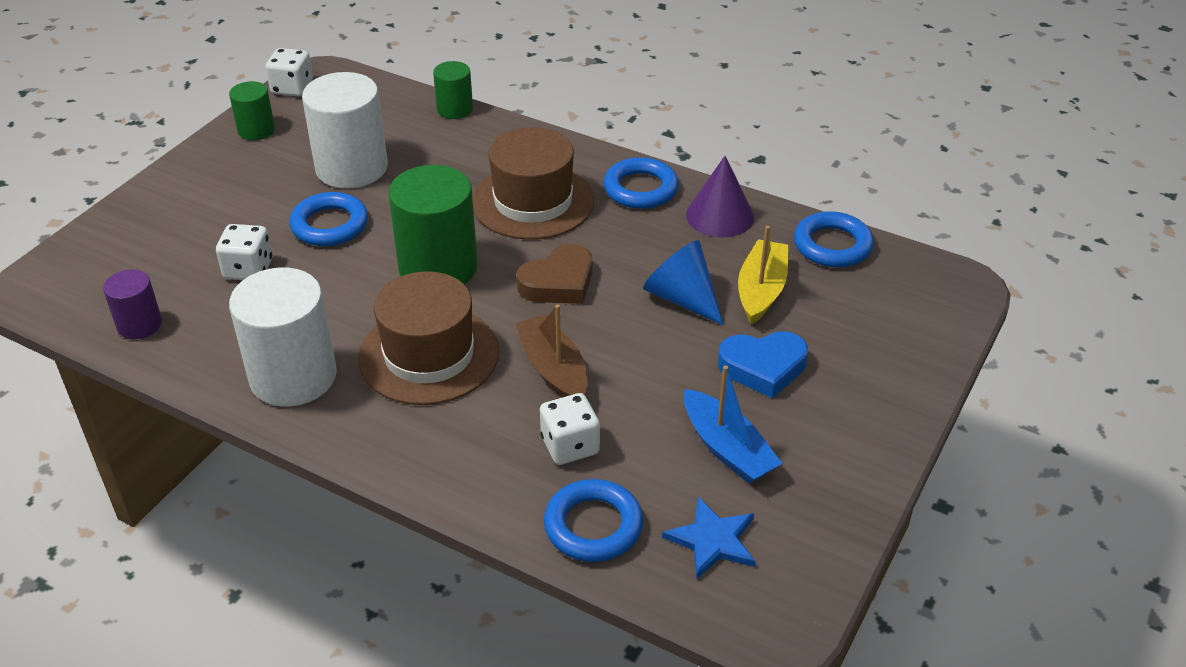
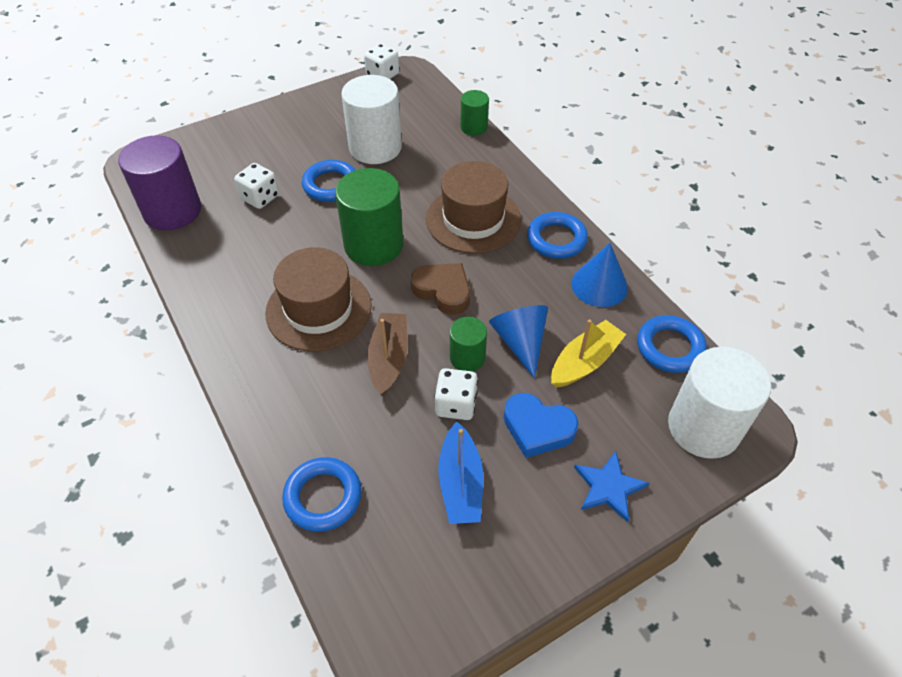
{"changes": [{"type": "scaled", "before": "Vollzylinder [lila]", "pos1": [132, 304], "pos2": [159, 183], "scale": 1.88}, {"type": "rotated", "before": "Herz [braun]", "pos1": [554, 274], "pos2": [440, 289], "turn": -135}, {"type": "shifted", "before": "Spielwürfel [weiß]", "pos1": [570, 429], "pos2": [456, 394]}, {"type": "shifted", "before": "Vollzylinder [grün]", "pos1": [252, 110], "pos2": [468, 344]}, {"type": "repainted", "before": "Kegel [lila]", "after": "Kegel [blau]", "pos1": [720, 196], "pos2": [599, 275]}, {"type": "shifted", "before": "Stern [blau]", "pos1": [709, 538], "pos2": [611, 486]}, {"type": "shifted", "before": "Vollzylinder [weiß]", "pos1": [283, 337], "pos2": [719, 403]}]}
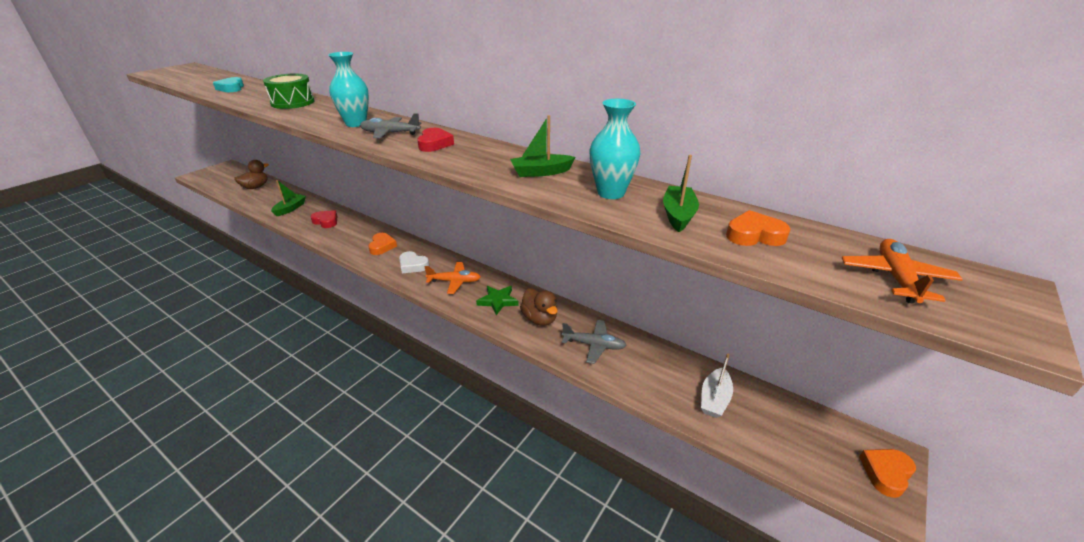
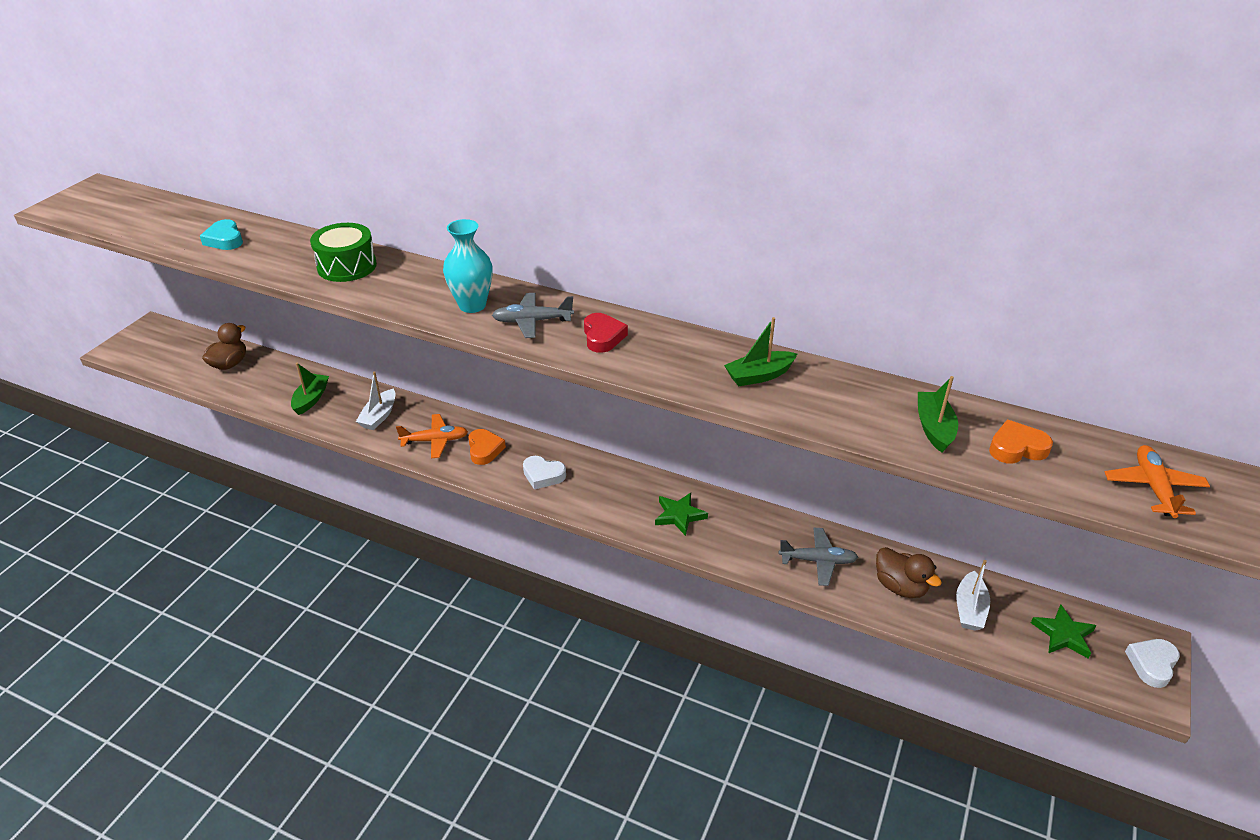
{"changes": [{"type": "swapped", "before": "Herz [rot]", "after": "Boot [weiß]", "pos1": [324, 219], "pos2": [376, 400]}, {"type": "shifted", "before": "Flugzeug [orange]", "pos1": [452, 278], "pos2": [432, 436]}, {"type": "shifted", "before": "Ente [braun]", "pos1": [539, 307], "pos2": [909, 572]}, {"type": "new", "after": "Stern [grün]", "pos2": [1063, 632]}, {"type": "repainted", "before": "Herz [orange]", "after": "Herz [weiß]", "pos1": [887, 473], "pos2": [1152, 663]}, {"type": "gone", "before": "Vase [türkis]", "pos1": [615, 149]}]}
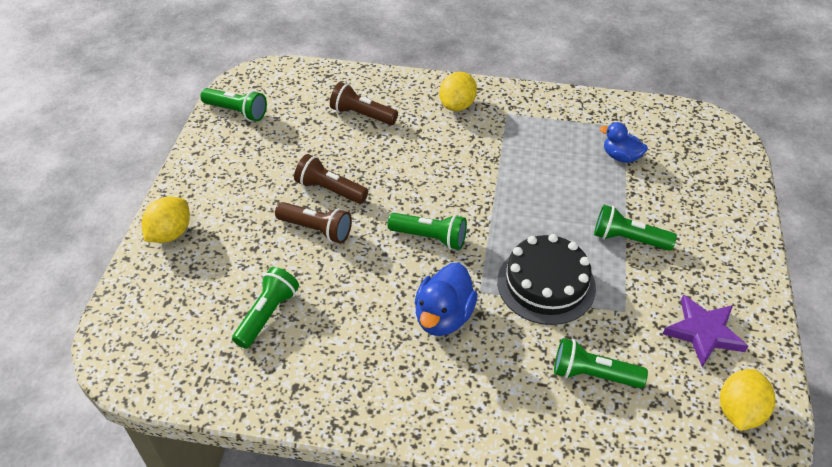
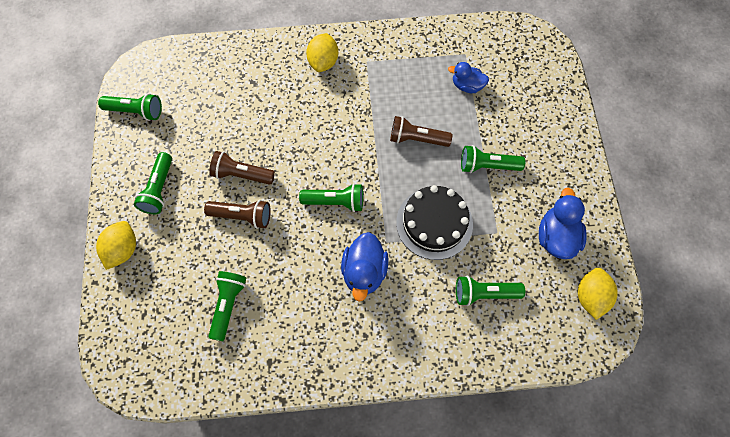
{"changes": [{"type": "new", "after": "Taschenlampe [grün]", "pos2": [153, 183]}, {"type": "shifted", "before": "Taschenlampe [braun]", "pos1": [364, 103], "pos2": [421, 131]}, {"type": "swapped", "before": "Stern [lila]", "after": "Ente [blau]", "pos1": [705, 331], "pos2": [563, 223]}]}
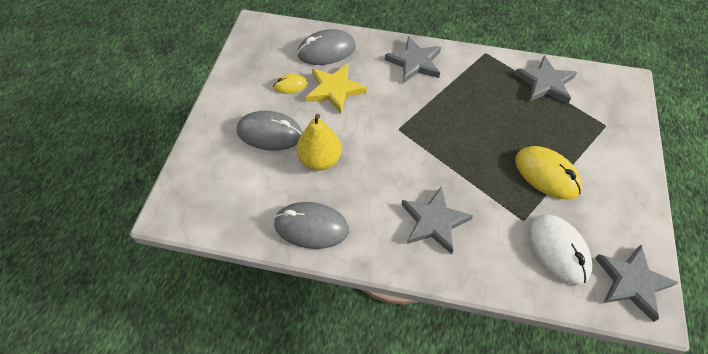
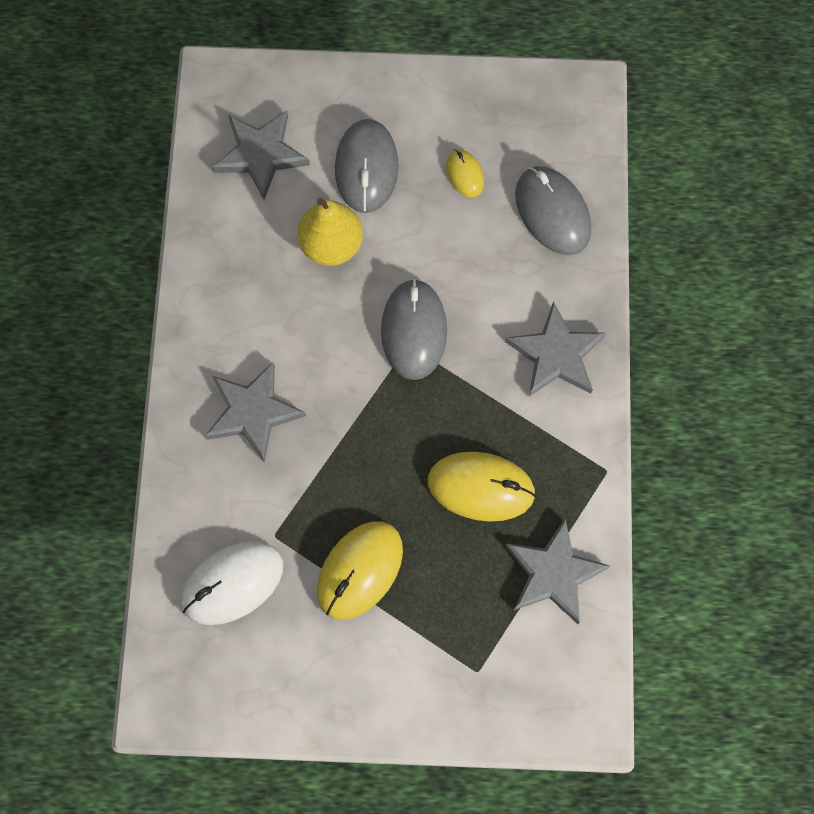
{"changes": [{"type": "shifted", "before": "Stern [grau]", "pos1": [637, 283], "pos2": [261, 155]}, {"type": "shifted", "before": "Computermaus [grau]", "pos1": [311, 225], "pos2": [414, 329]}, {"type": "new", "after": "Computermaus [gelb]", "pos2": [482, 487]}, {"type": "gone", "before": "Stern [gelb]", "pos1": [336, 88]}]}
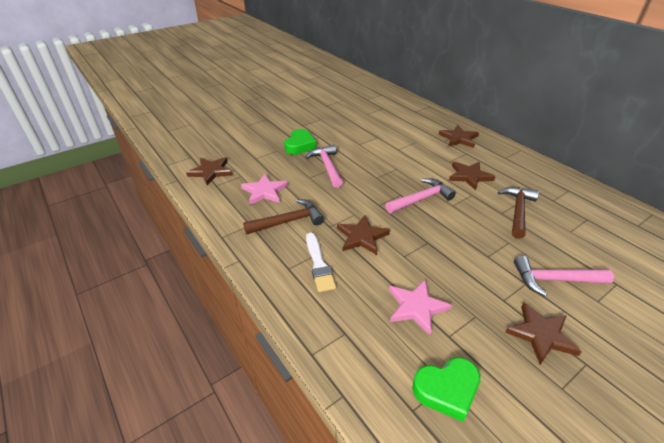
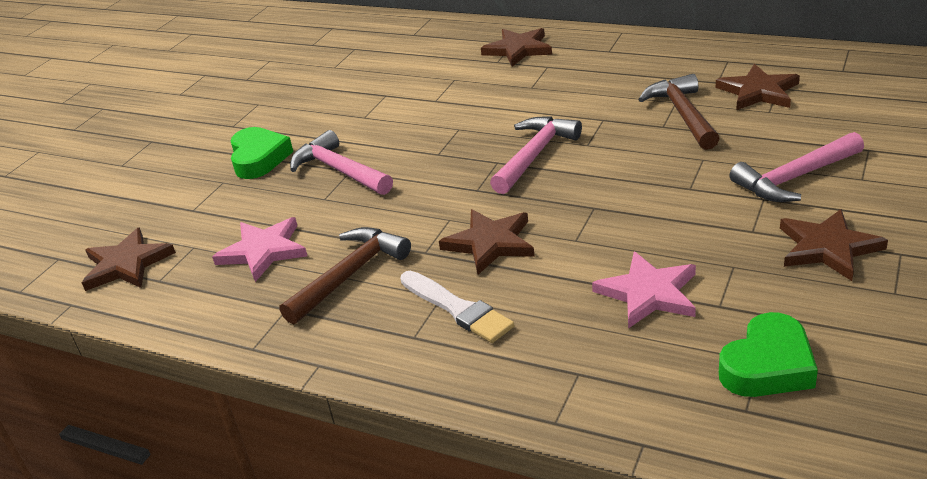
{"changes": [{"type": "shifted", "before": "Stern [braun]", "pos1": [472, 176], "pos2": [758, 87]}]}
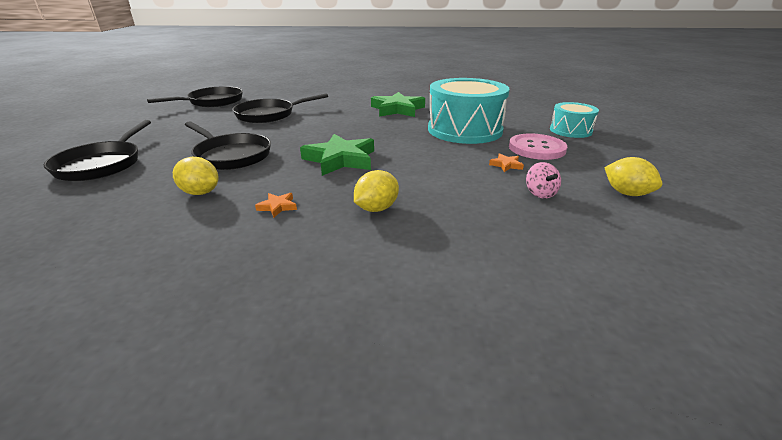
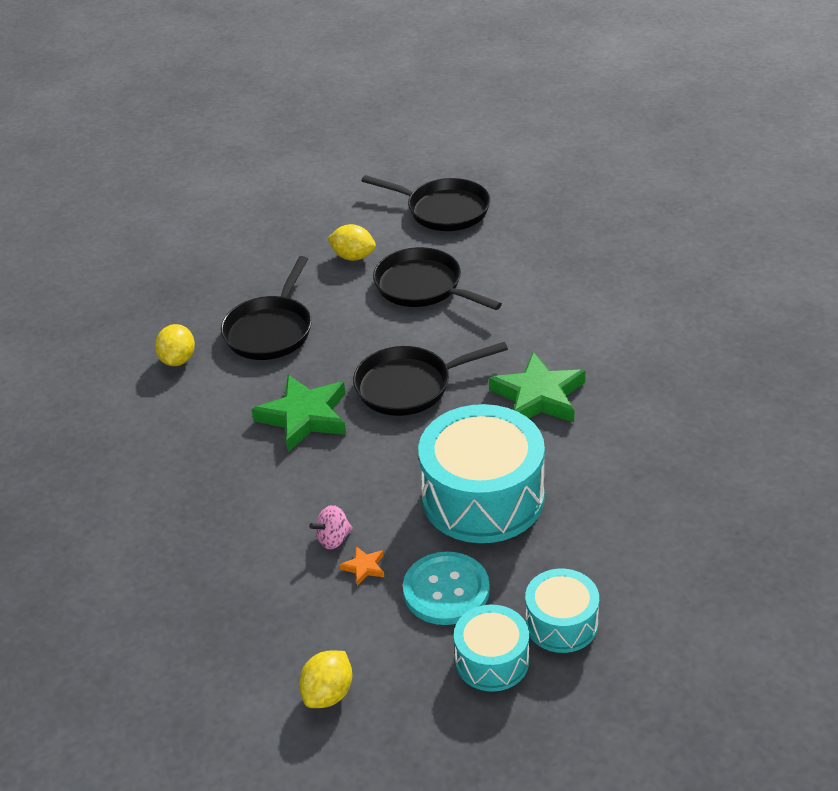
{"changes": [{"type": "shifted", "before": "Kreisel [rosa]", "pos1": [543, 180], "pos2": [331, 527]}, {"type": "shifted", "before": "Zitrone [gelb]", "pos1": [376, 191], "pos2": [351, 242]}, {"type": "shifted", "before": "Pfanne [schwarz]", "pos1": [97, 150], "pos2": [430, 379]}, {"type": "repainted", "before": "Knopf [rosa]", "after": "Knopf [türkis]", "pos1": [538, 146], "pos2": [446, 588]}, {"type": "new", "after": "Trommel [türkis]", "pos2": [491, 648]}, {"type": "gone", "before": "Stern [orange]", "pos1": [276, 205]}]}
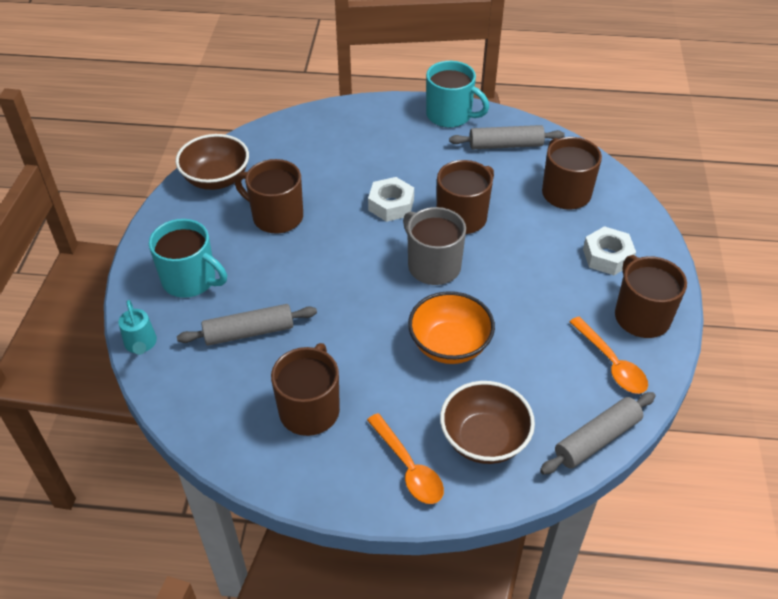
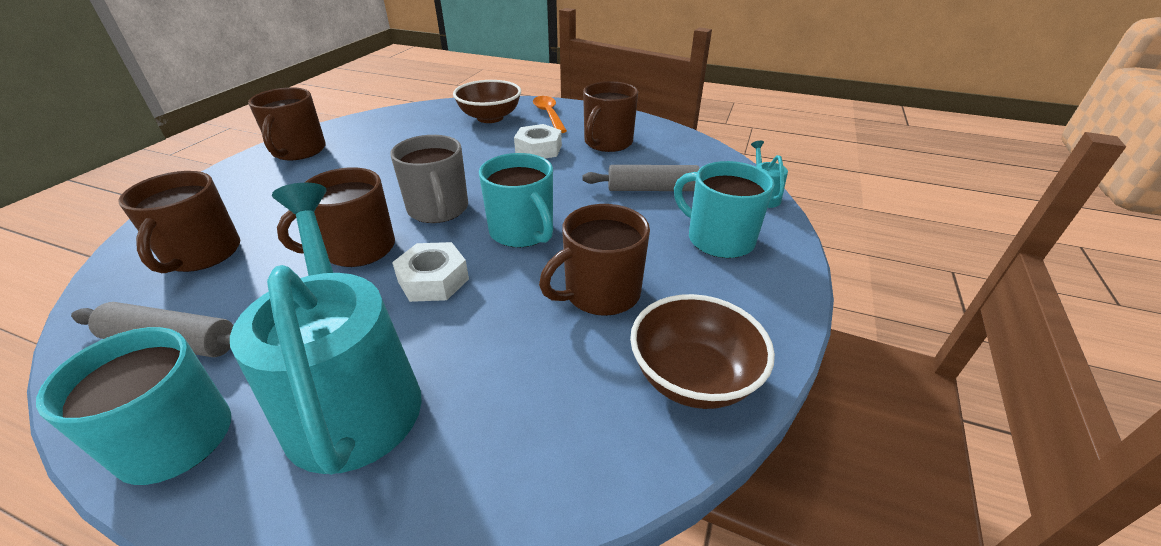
{"changes": [{"type": "new", "after": "Gießkanne [türkis]", "pos2": [326, 329]}, {"type": "new", "after": "Tasse [türkis]", "pos2": [516, 200]}, {"type": "shifted", "before": "Sechskantmutter [weiß]", "pos1": [609, 250], "pos2": [538, 141]}, {"type": "rotated", "before": "Tasse [braun]", "pos1": [269, 196], "pos2": [594, 260], "turn": 105}, {"type": "gone", "before": "Schüssel [orange]", "pos1": [451, 327]}, {"type": "gone", "before": "Nudelholz [grau]", "pos1": [597, 433]}, {"type": "gone", "before": "Löffel [orange]", "pos1": [608, 355]}]}
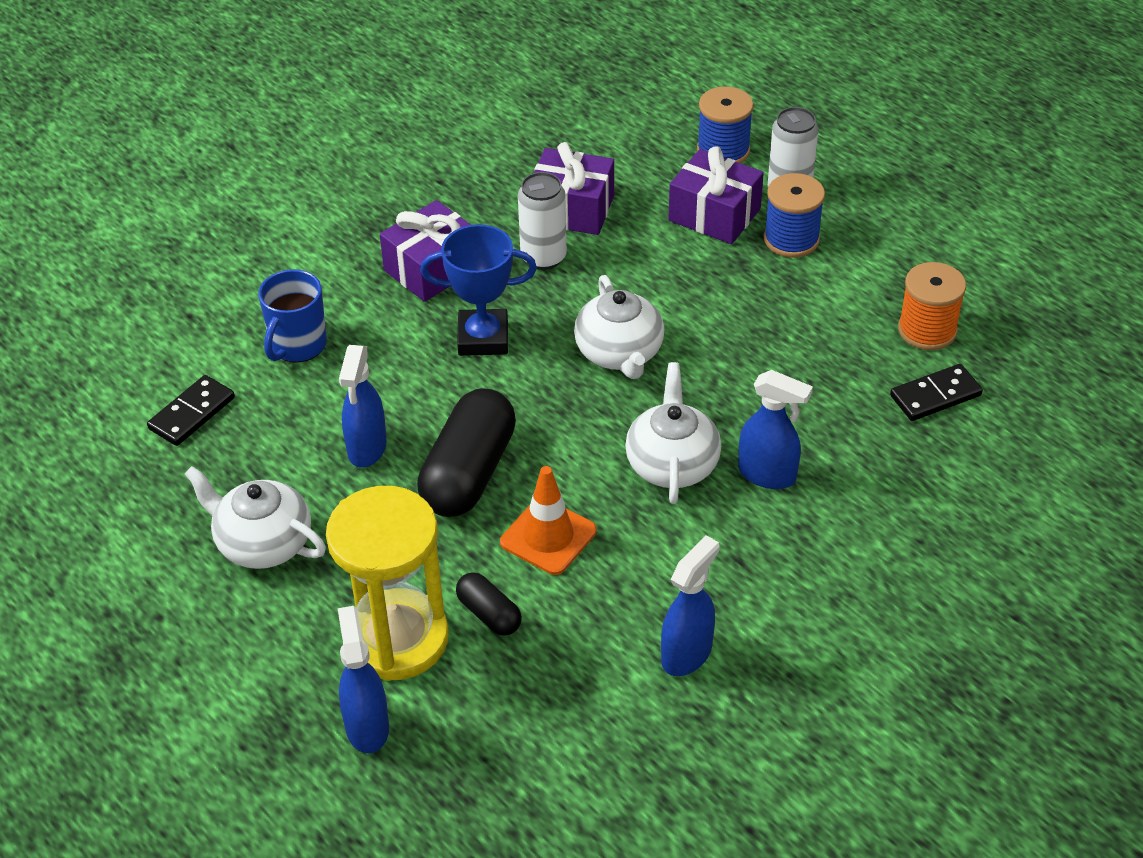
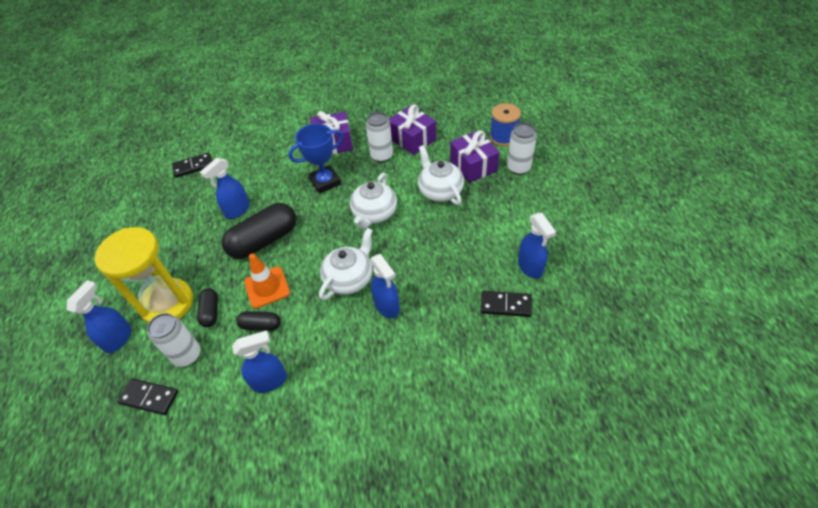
{"changes": [{"type": "new", "after": "Dominostein [schwarz]", "pos2": [147, 397]}, {"type": "new", "after": "Dose [weiß]", "pos2": [173, 340]}, {"type": "new", "after": "Kapsel [schwarz]", "pos2": [259, 321]}, {"type": "rotated", "before": "Pokal [blau]", "pos1": [478, 290], "pos2": [316, 159], "turn": -60}, {"type": "shifted", "before": "Teekanne [weiß]", "pos1": [255, 517], "pos2": [441, 175]}, {"type": "swapped", "before": "Garnrolle [orange]", "after": "Sprühflasche [blau]", "pos1": [932, 306], "pos2": [537, 246]}, {"type": "gone", "before": "Tasse [blau]", "pos1": [292, 315]}, {"type": "gone", "before": "Garnrolle [blau]", "pos1": [794, 215]}]}
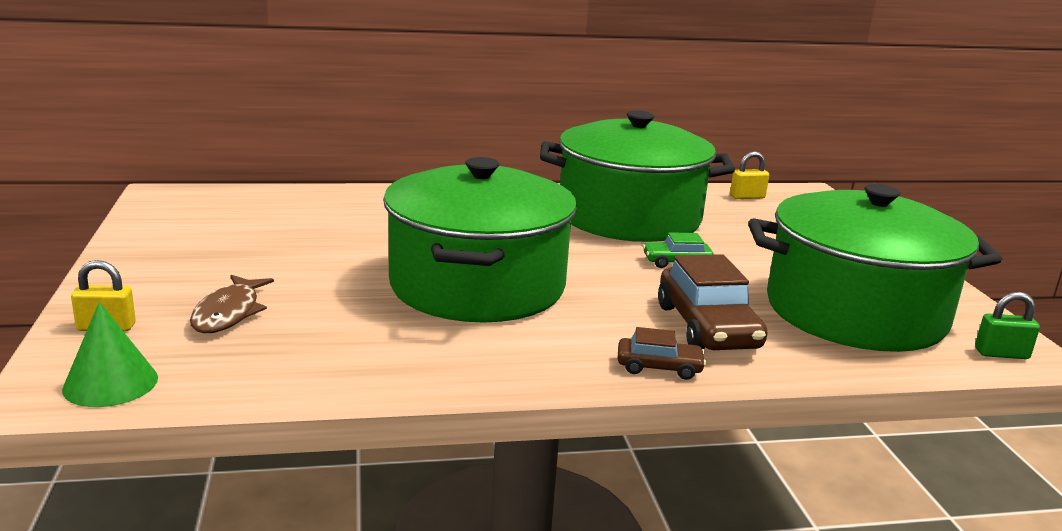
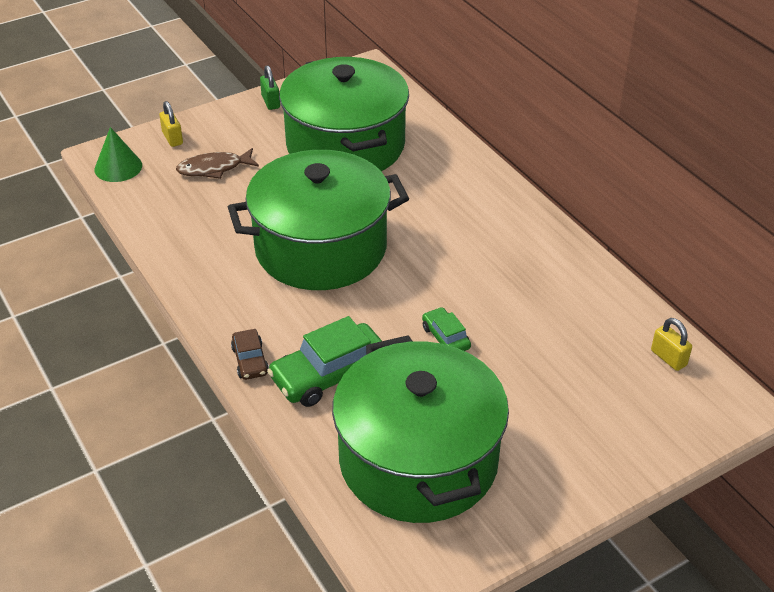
{"changes": [{"type": "shifted", "before": "Vorhängeschloss [grün]", "pos1": [1007, 325], "pos2": [270, 87]}, {"type": "repainted", "before": "Auto [braun]", "after": "Auto [grün]", "pos1": [713, 302], "pos2": [324, 361]}, {"type": "shifted", "before": "Kochtopf [grün]", "pos1": [637, 176], "pos2": [344, 114]}]}
